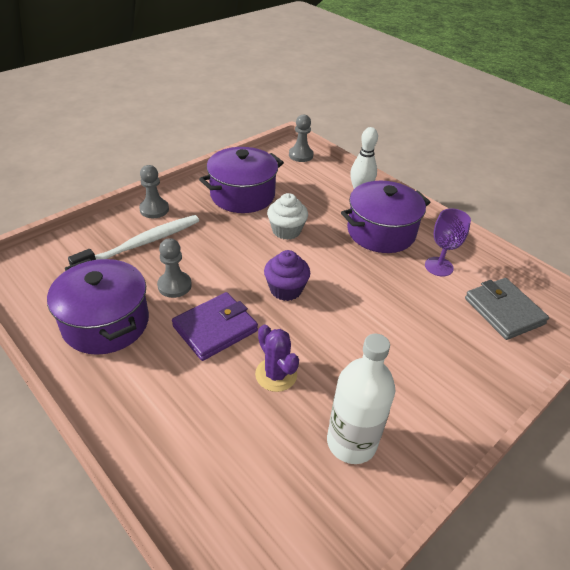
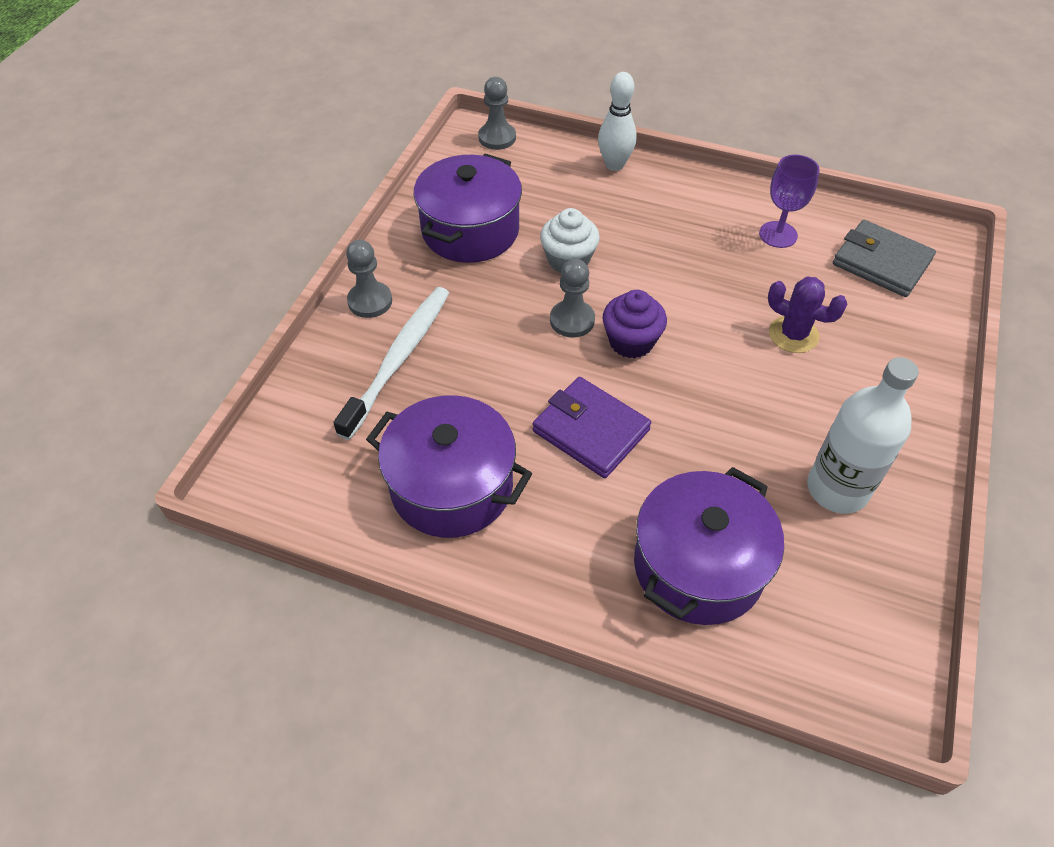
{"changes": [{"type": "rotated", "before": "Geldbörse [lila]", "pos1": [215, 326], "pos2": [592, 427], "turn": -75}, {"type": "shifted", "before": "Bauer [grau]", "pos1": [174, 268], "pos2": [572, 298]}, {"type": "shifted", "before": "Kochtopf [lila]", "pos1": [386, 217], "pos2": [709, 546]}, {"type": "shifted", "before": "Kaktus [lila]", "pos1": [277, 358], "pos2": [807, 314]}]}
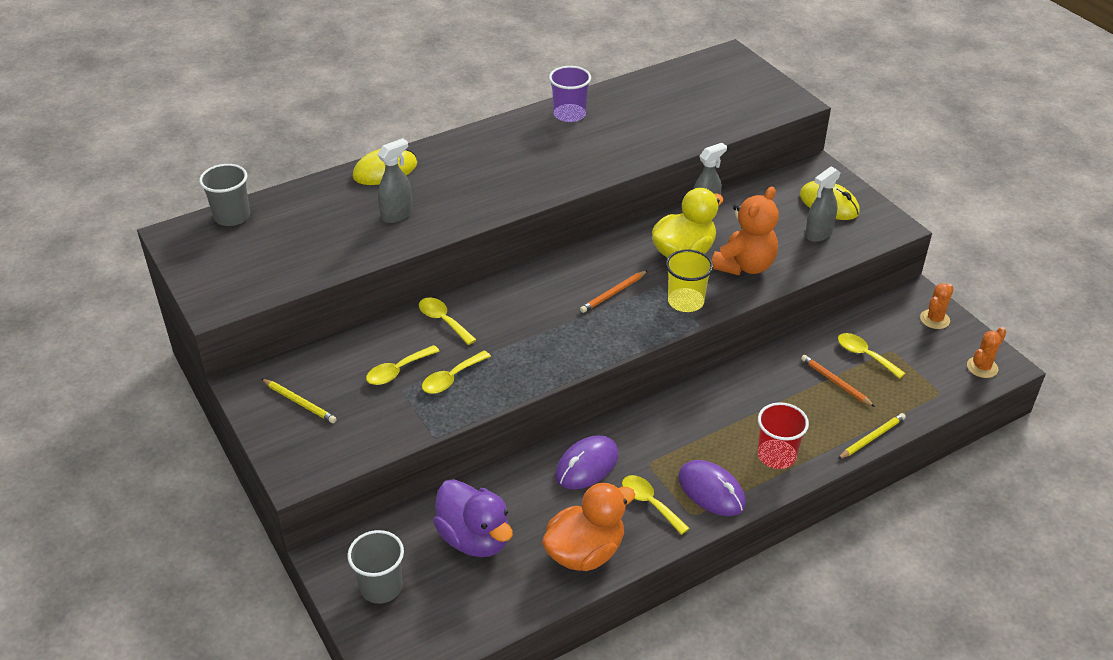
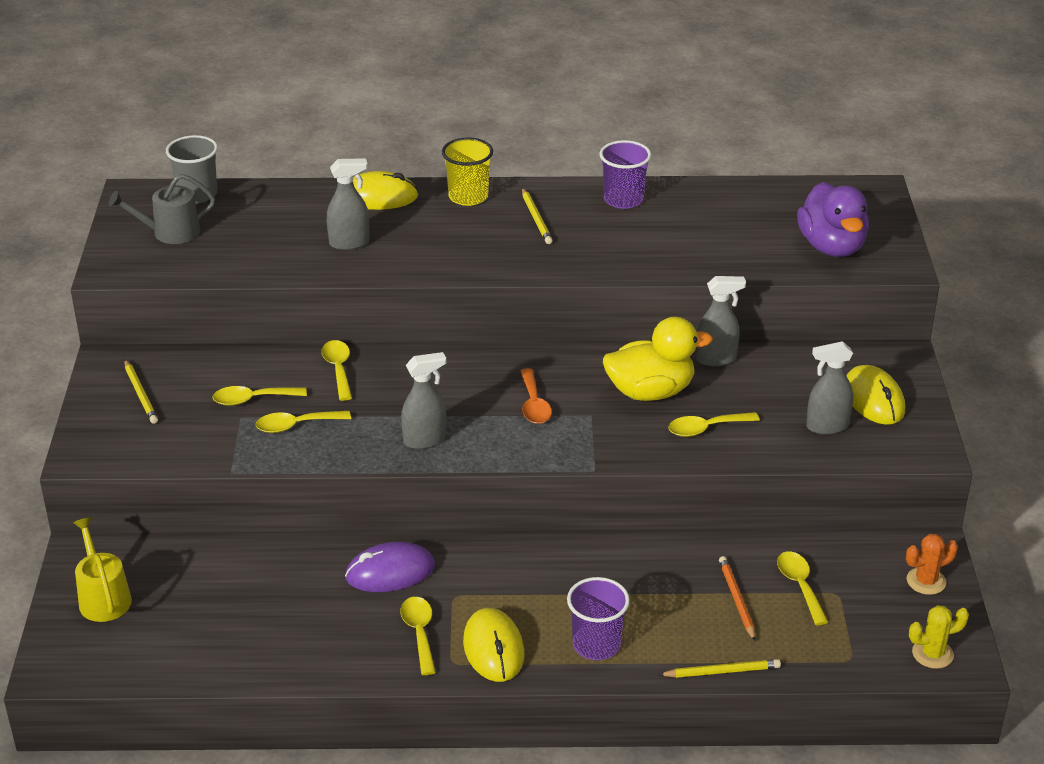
{"changes": [{"type": "swapped", "before": "Becher [grau]", "after": "Gießkanne [gelb]", "pos1": [375, 567], "pos2": [102, 569]}, {"type": "new", "after": "Gießkanne [grau]", "pos2": [162, 209]}, {"type": "new", "after": "Sprühflasche [grau]", "pos2": [424, 400]}, {"type": "shifted", "before": "Becher [gelb]", "pos1": [689, 280], "pos2": [467, 171]}, {"type": "repainted", "before": "Computermaus [lila]", "after": "Computermaus [gelb]", "pos1": [712, 488], "pos2": [494, 645]}, {"type": "swapped", "before": "Bleistift [orange]", "after": "Löffel [orange]", "pos1": [614, 291], "pos2": [536, 396]}, {"type": "new", "after": "Bleistift [gelb]", "pos2": [537, 216]}, {"type": "repainted", "before": "Becher [rot]", "after": "Becher [lila]", "pos1": [783, 435], "pos2": [598, 618]}, {"type": "swapped", "before": "Teddybär [orange]", "after": "Löffel [gelb]", "pos1": [745, 230], "pos2": [714, 424]}, {"type": "shifted", "before": "Ente [lila]", "pos1": [473, 518], "pos2": [833, 219]}, {"type": "repainted", "before": "Kaktus [orange]", "after": "Kaktus [gelb]", "pos1": [986, 352], "pos2": [939, 637]}, {"type": "gone", "before": "Ente [orange]", "pos1": [588, 526]}]}
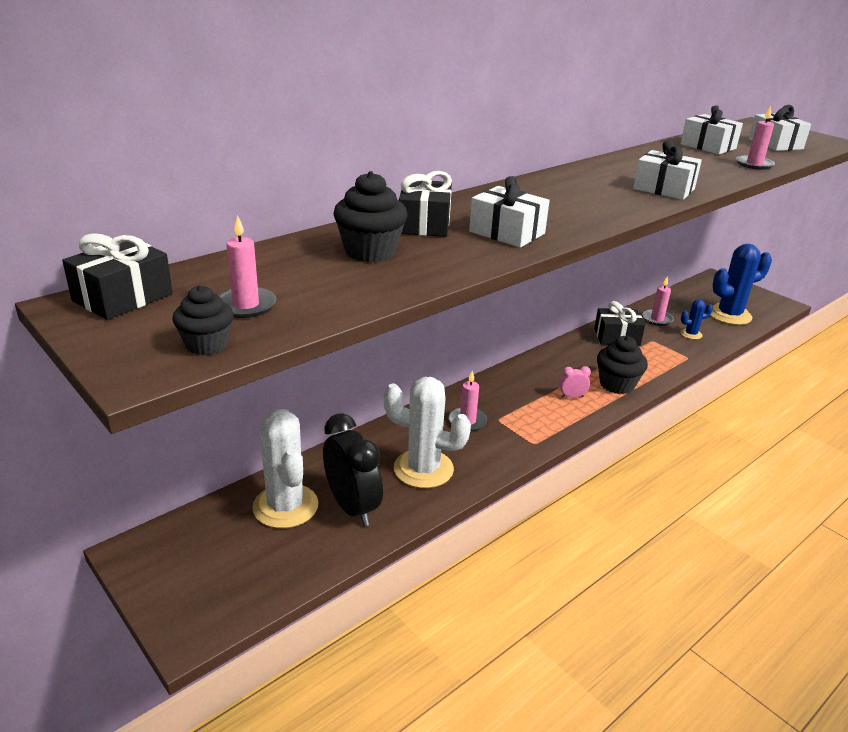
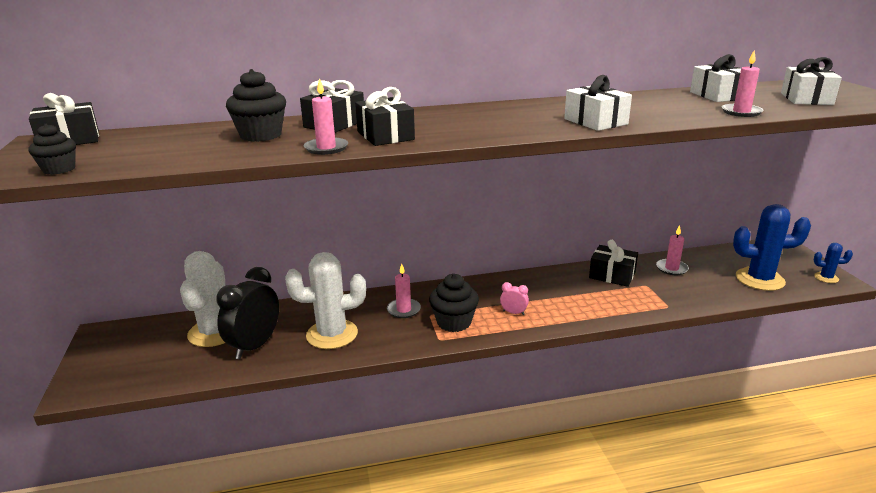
{"changes": [{"type": "rotated", "before": "Wecker [schwarz]", "pos1": [353, 469], "pos2": [247, 313], "turn": -150}, {"type": "rotated", "before": "Kaktus [weiß]", "pos1": [427, 432], "pos2": [325, 300], "turn": -60}, {"type": "shifted", "before": "Kerze [rosa]", "pos1": [247, 266], "pos2": [326, 116]}, {"type": "repainted", "before": "Geschenk [weiß]", "after": "Geschenk [schwarz]", "pos1": [509, 212], "pos2": [385, 116]}, {"type": "shifted", "before": "Muffin [schwarz]", "pos1": [622, 365], "pos2": [454, 303]}, {"type": "shifted", "before": "Kaktus [blau]", "pos1": [696, 319], "pos2": [833, 263]}]}
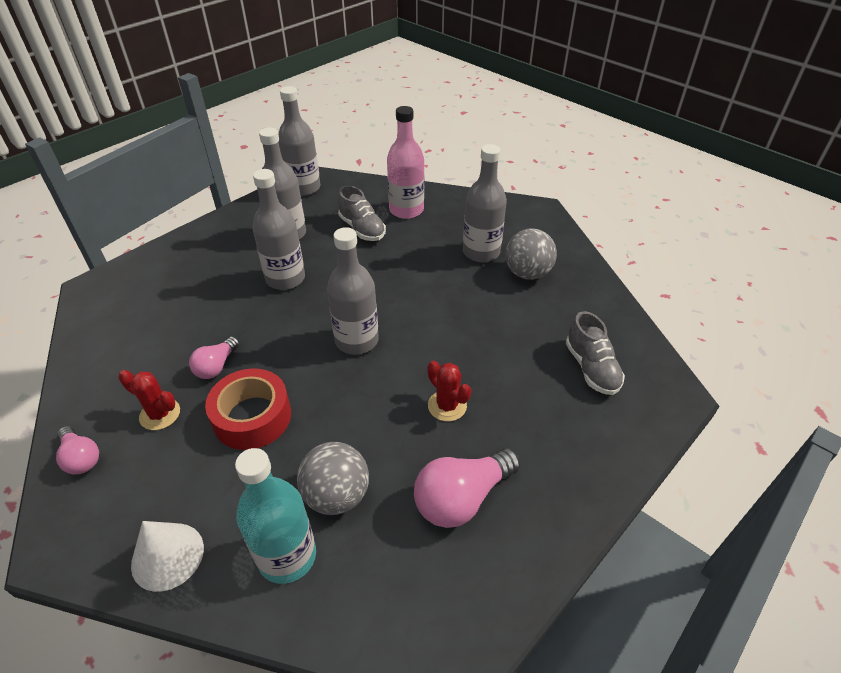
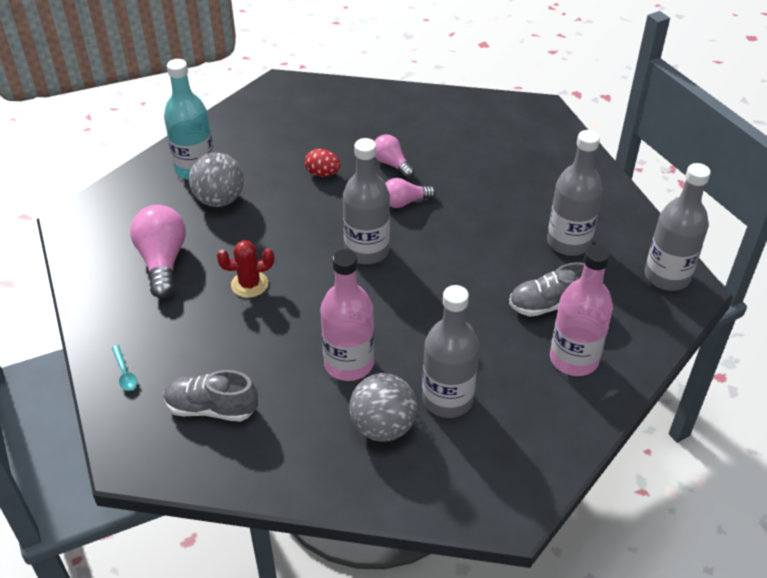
{"changes": [{"type": "new", "after": "Löffel [türkis]", "pos2": [124, 368]}, {"type": "swapped", "before": "Klebeband [rot]", "after": "Ei [rot]", "pos1": [248, 409], "pos2": [323, 163]}, {"type": "new", "after": "Flasche [rosa]", "pos2": [347, 315]}, {"type": "shifted", "before": "Glühbirne [rosa]", "pos1": [77, 450], "pos2": [410, 193]}, {"type": "gone", "before": "Kaktus [rot]", "pos1": [149, 400]}, {"type": "gone", "before": "Kegel [weiß]", "pos1": [167, 556]}, {"type": "gone", "before": "Flasche [grau]", "pos1": [279, 229]}]}
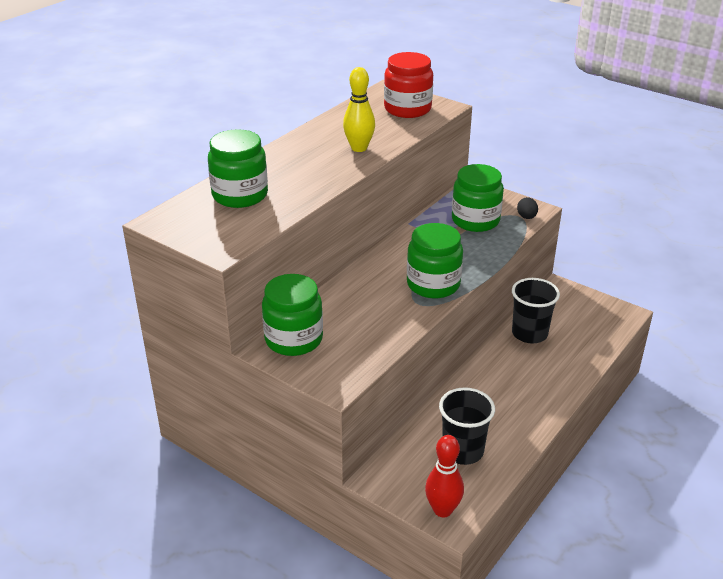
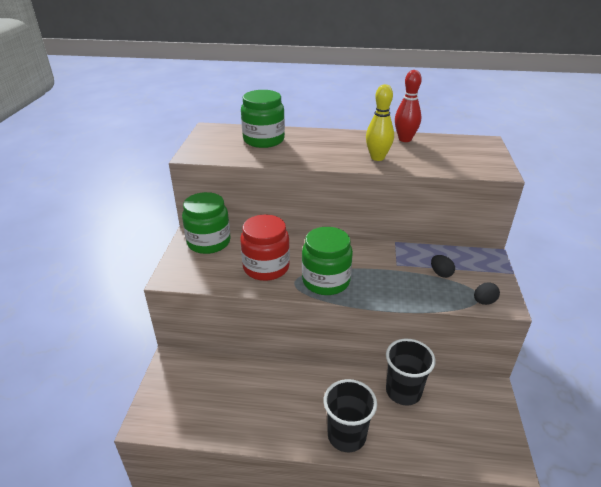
{"changes": [{"type": "shifted", "before": "Einmachglas [rot]", "pos1": [408, 85], "pos2": [265, 248]}, {"type": "shifted", "before": "Becher [schwarz]", "pos1": [467, 426], "pos2": [350, 415]}, {"type": "shifted", "before": "Bowlingkegel [rot]", "pos1": [444, 476], "pos2": [408, 106]}, {"type": "swapped", "before": "Einmachglas [grün]", "after": "Ei [schwarz]", "pos1": [478, 198], "pos2": [443, 266]}]}
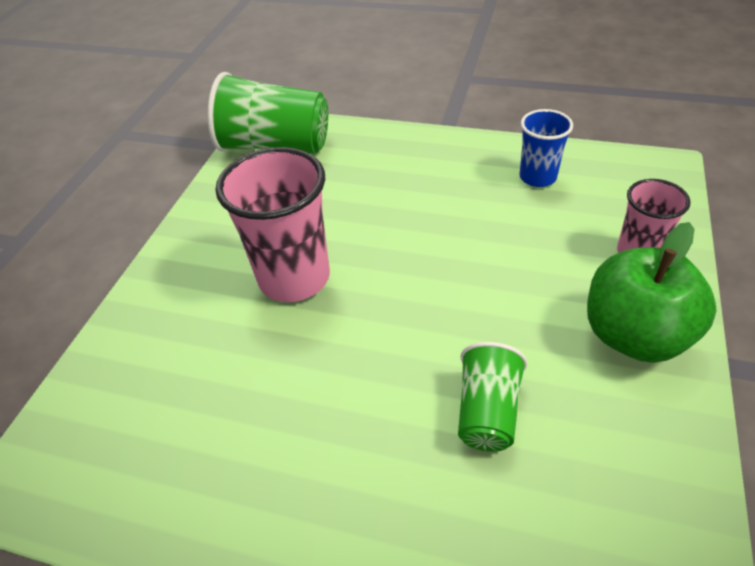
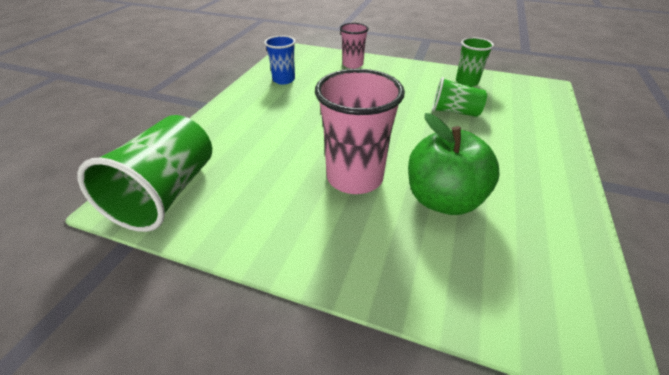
{"changes": [{"type": "shifted", "before": "Apfel [grün]", "pos1": [652, 292], "pos2": [454, 164]}, {"type": "new", "after": "Becher [grün]", "pos2": [475, 62]}]}
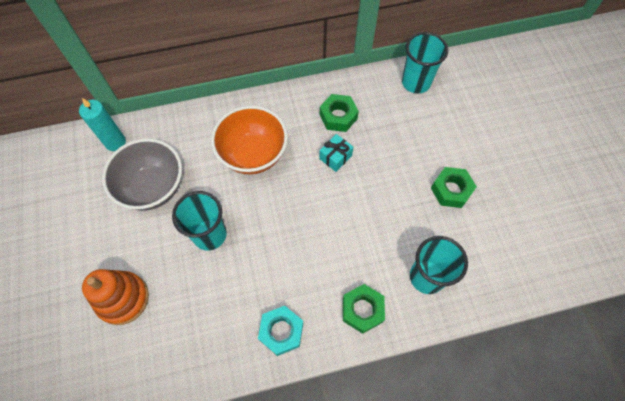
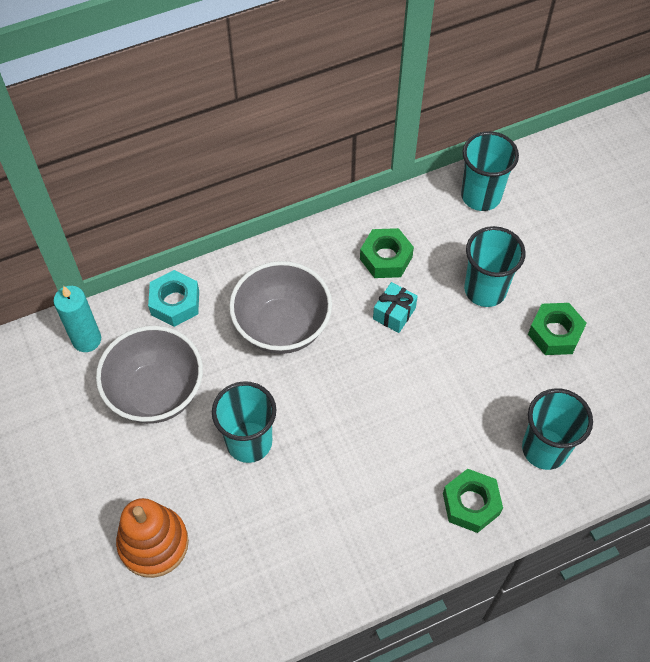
{"changes": [{"type": "shifted", "before": "Sechskantmutter [türkis]", "pos1": [280, 331], "pos2": [173, 298]}, {"type": "repainted", "before": "Schüssel [orange]", "after": "Schüssel [grau]", "pos1": [249, 140], "pos2": [280, 307]}, {"type": "new", "after": "Becher [türkis]", "pos2": [495, 266]}]}
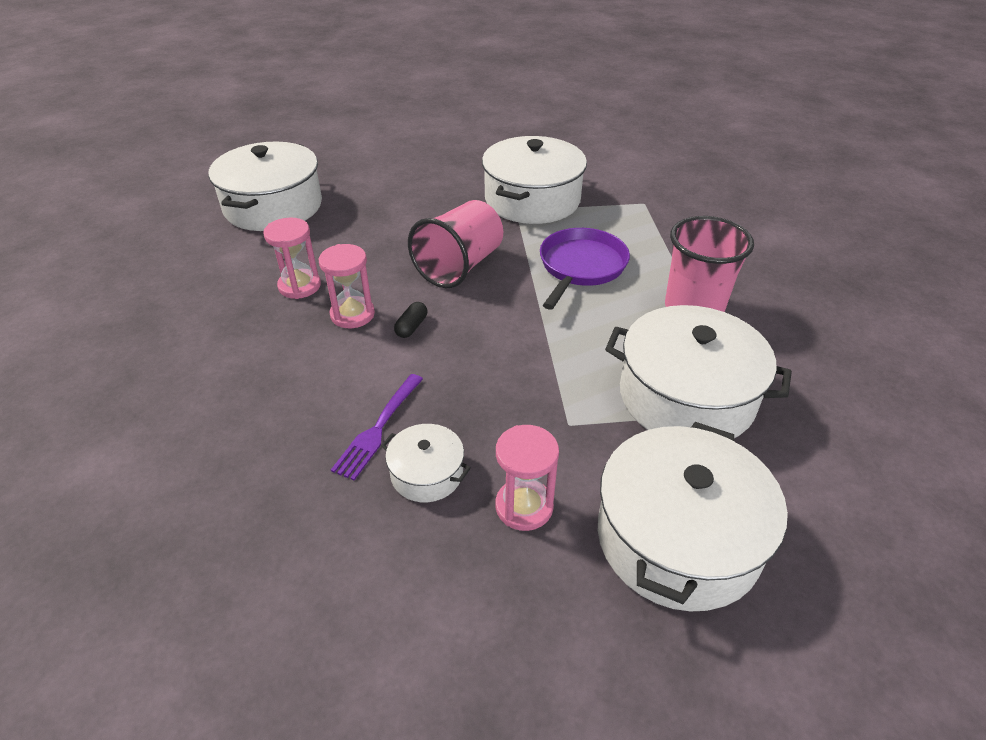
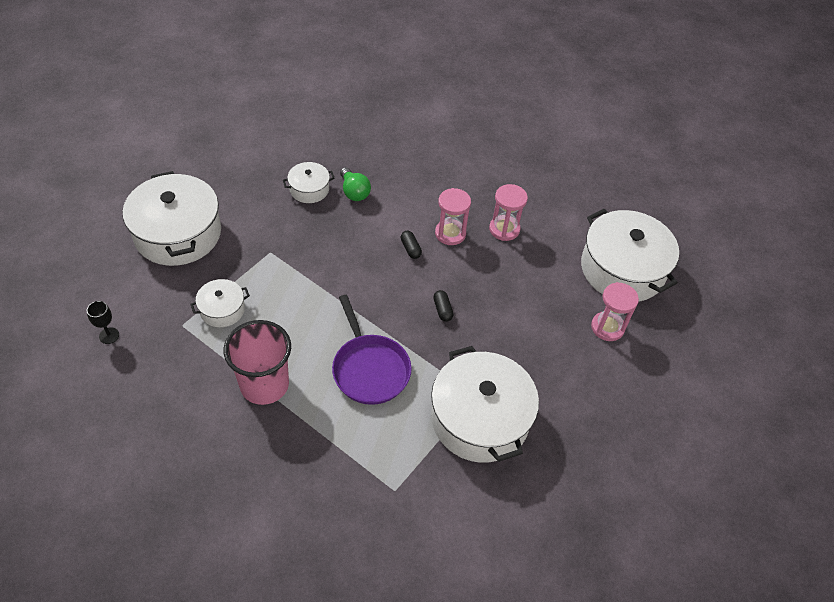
{"changes": [{"type": "new", "after": "Kelch [schwarz]", "pos2": [103, 322]}, {"type": "scaled", "before": "Kochtopf [weiß]", "pos1": [698, 371], "pos2": [220, 303], "scale": 0.49}, {"type": "swapped", "before": "Gabel [lila]", "after": "Glühbirne [grün]", "pos1": [377, 427], "pos2": [355, 184]}, {"type": "swapped", "before": "Becher [rosa]", "after": "Kapsel [schwarz]", "pos1": [455, 244], "pos2": [443, 306]}, {"type": "shifted", "before": "Sanduhr [rosa]", "pos1": [527, 478], "pos2": [615, 311]}]}
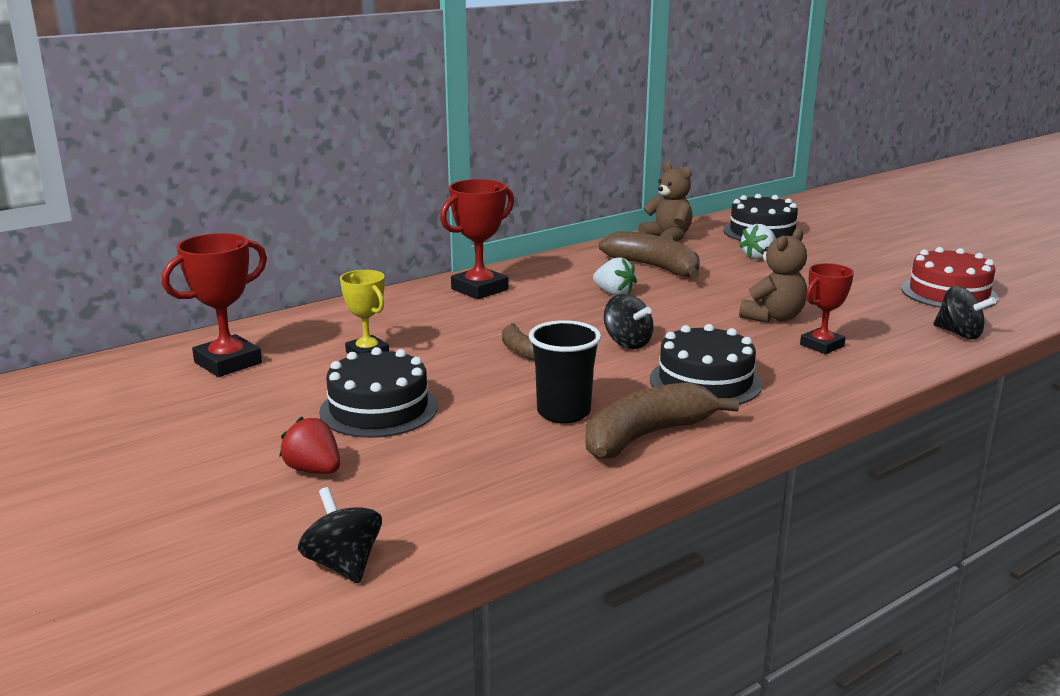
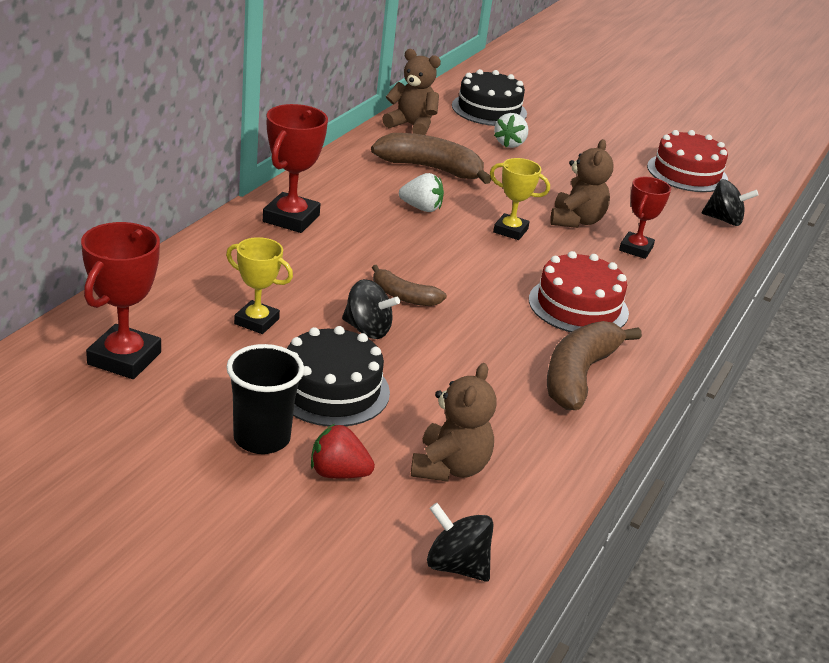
{"changes": [{"type": "shifted", "before": "Becher [schwarz]", "pos1": [565, 371], "pos2": [265, 399]}, {"type": "shifted", "before": "Kreisel [schwarz]", "pos1": [629, 321], "pos2": [371, 309]}, {"type": "new", "after": "Teddybär [braun]", "pos2": [454, 422]}, {"type": "new", "after": "Pokal [gelb]", "pos2": [520, 199]}, {"type": "repainted", "before": "Kuchen [schwarz]", "after": "Kuchen [rot]", "pos1": [706, 364], "pos2": [579, 291]}]}
